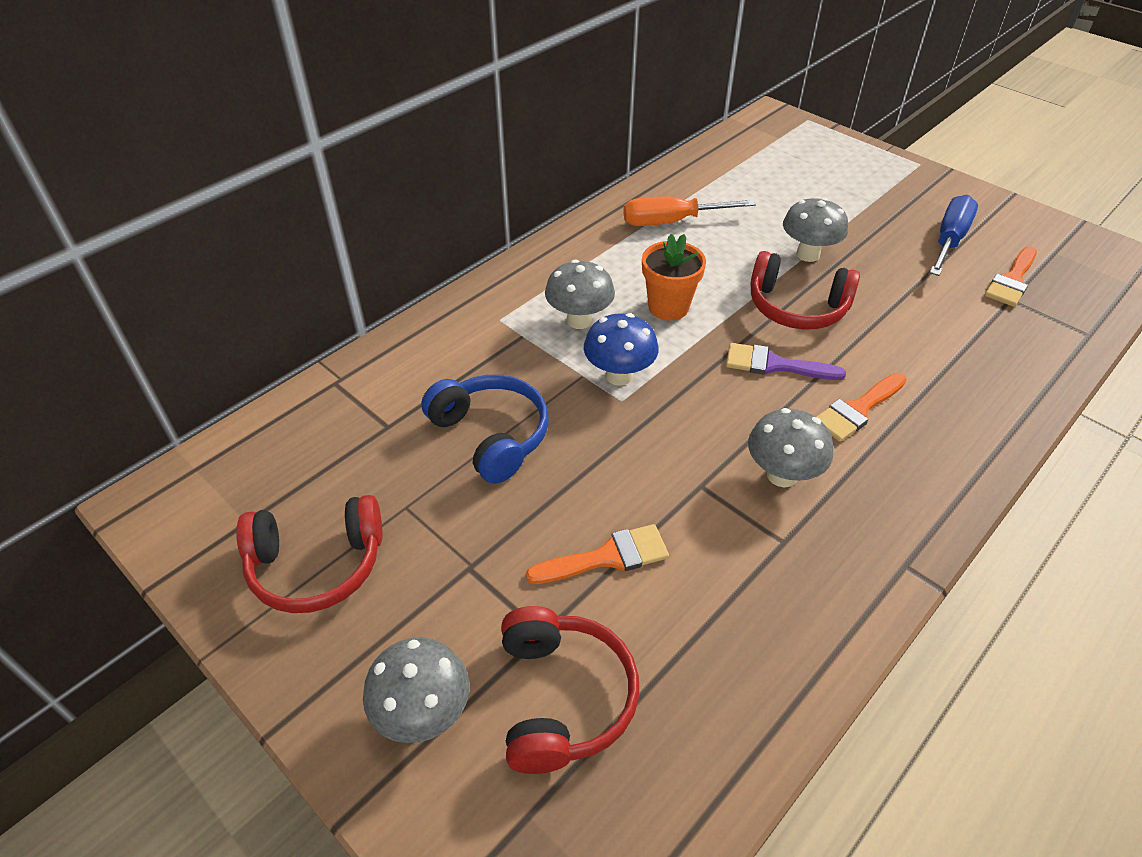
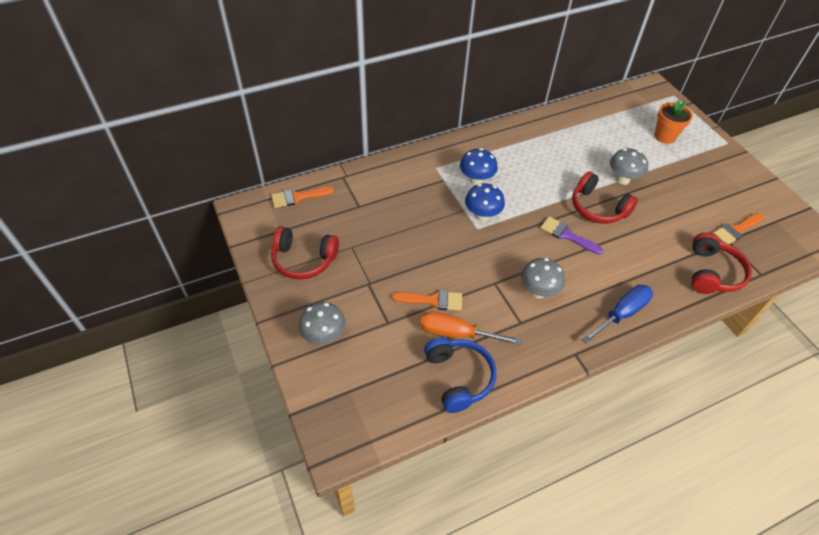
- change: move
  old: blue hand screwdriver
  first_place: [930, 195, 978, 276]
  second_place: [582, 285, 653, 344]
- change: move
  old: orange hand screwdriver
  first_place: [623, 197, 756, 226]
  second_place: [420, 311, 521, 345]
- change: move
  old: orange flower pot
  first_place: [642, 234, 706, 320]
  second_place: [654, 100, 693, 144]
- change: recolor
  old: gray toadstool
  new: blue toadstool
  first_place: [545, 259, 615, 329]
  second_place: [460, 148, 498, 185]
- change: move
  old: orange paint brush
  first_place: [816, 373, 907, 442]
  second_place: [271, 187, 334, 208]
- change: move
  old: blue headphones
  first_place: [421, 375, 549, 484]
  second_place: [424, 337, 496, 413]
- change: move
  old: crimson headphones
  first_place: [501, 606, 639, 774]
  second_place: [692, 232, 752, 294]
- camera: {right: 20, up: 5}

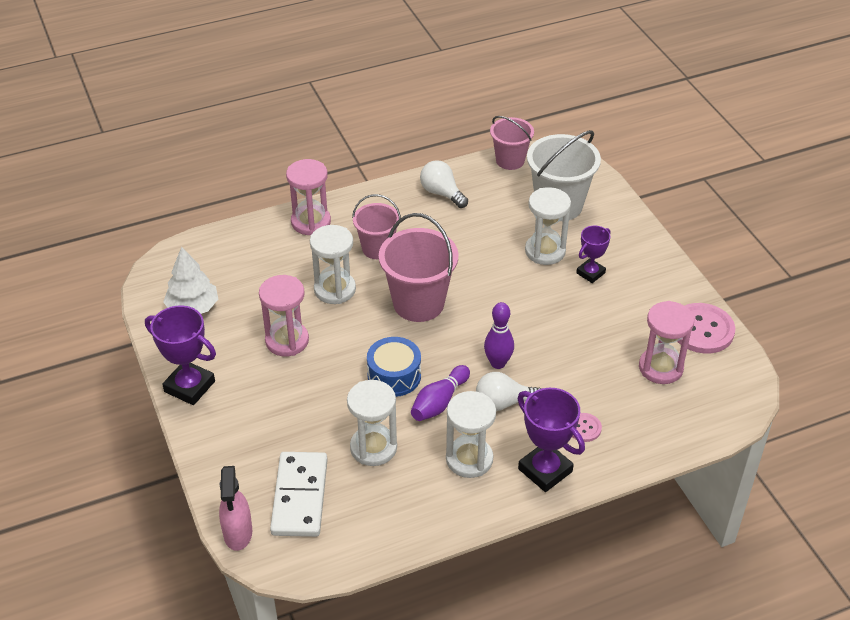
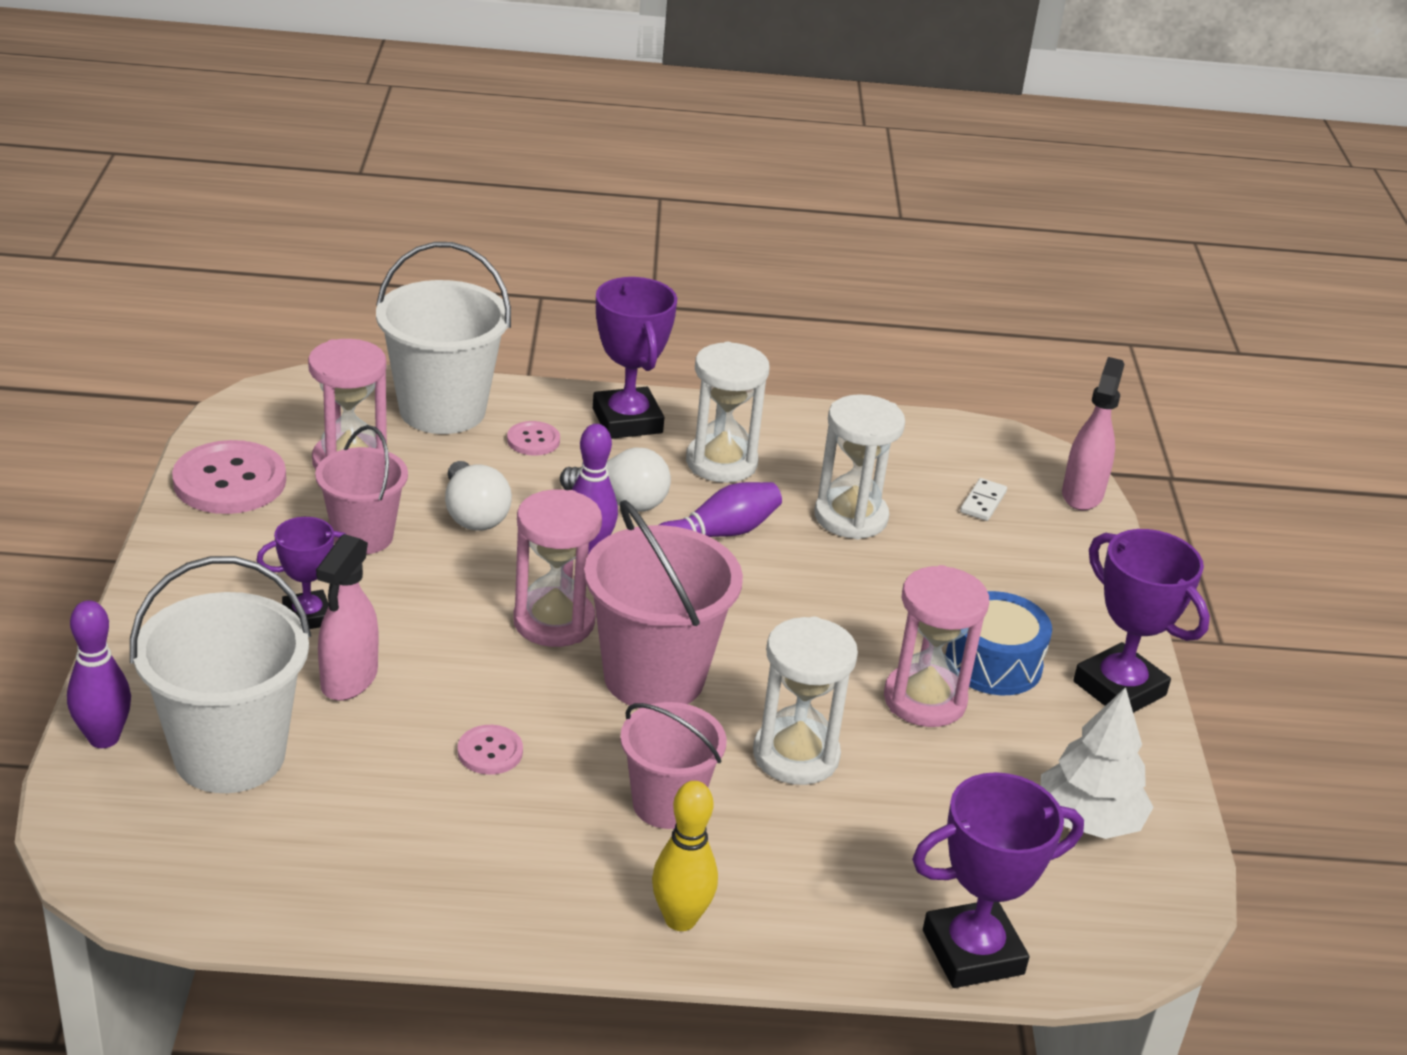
- change: move
  old: rosy bucket
  first_place: [490, 116, 534, 170]
  second_place: [315, 425, 408, 554]
- change: move
  old: rosy hourglass
  first_place: [286, 159, 331, 235]
  second_place: [513, 490, 602, 647]
- change: move
  old: white lightbulb
  first_place: [420, 160, 468, 208]
  second_place: [445, 461, 512, 531]
- change: replace
  old: white hourglass
  new: rosy spray cleaner
  first_place: [525, 187, 571, 265]
  second_place: [316, 534, 378, 701]
- change: move
  old: blue drum
  first_place: [367, 337, 421, 397]
  second_place: [945, 591, 1052, 695]
- change: resize
  old: white domino
  first_place: [270, 452, 328, 537]
  second_place: [960, 478, 1007, 521]
  factor: 0.42
- change: insert
  new: white bucket
  second_place: [376, 242, 511, 434]
- change: insert
  new: violet tenpin
  second_place: [67, 600, 131, 748]
- change: insert
  new: rosy shirt button
  second_place: [458, 725, 523, 775]
- change: insert
  new: violet award cup
  second_place: [912, 772, 1084, 988]
- change: insert
  new: bright yellow tenpin
  second_place: [652, 781, 718, 931]
- camera: {right: -160, up: -10}

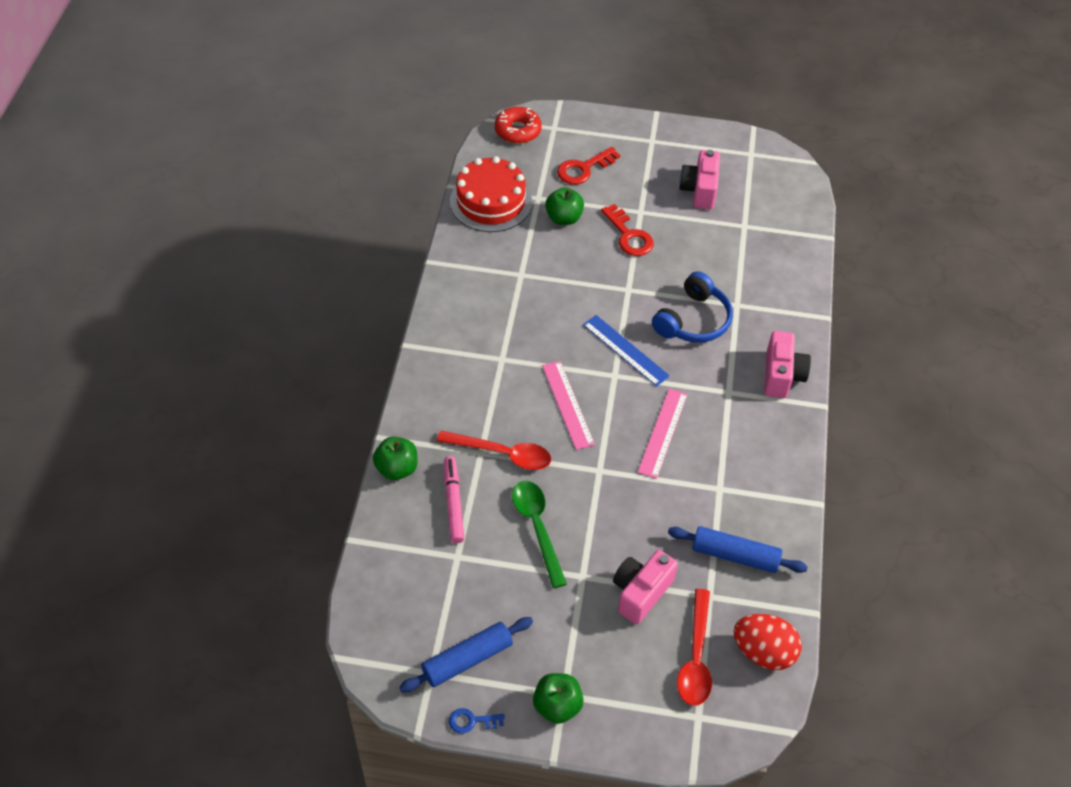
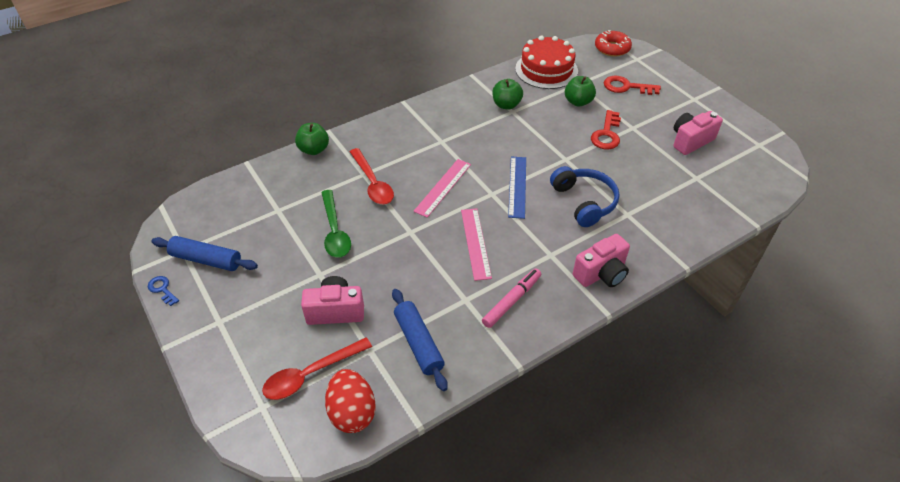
- change: rotate
  old: blue headphones
  first_place: [652, 271, 733, 342]
  second_place: [550, 166, 620, 227]
  degrees: -105
- change: rotate
  old: rosy straightedge
  first_place: [638, 388, 688, 479]
  second_place: [461, 208, 492, 281]
  degrees: -75
- change: move
  old: rosy felt pen
  first_place: [444, 456, 464, 543]
  second_place: [482, 268, 541, 328]
- change: rotate
  old: green spoon
  first_place: [512, 481, 567, 588]
  second_place: [321, 190, 351, 258]
  degrees: 135
- change: move
  old: green apple
  first_place: [533, 673, 584, 724]
  second_place: [492, 79, 523, 110]
- camera: {right: 50, up: -5}

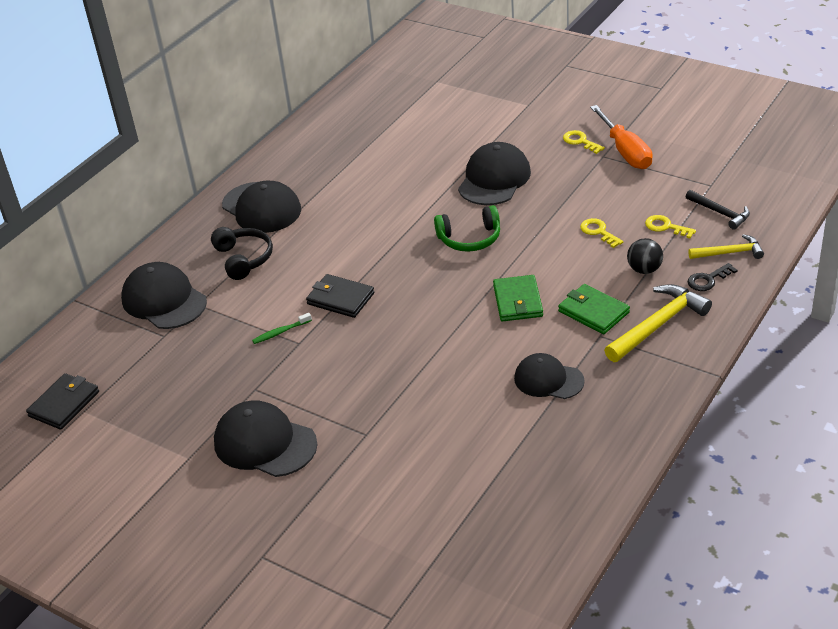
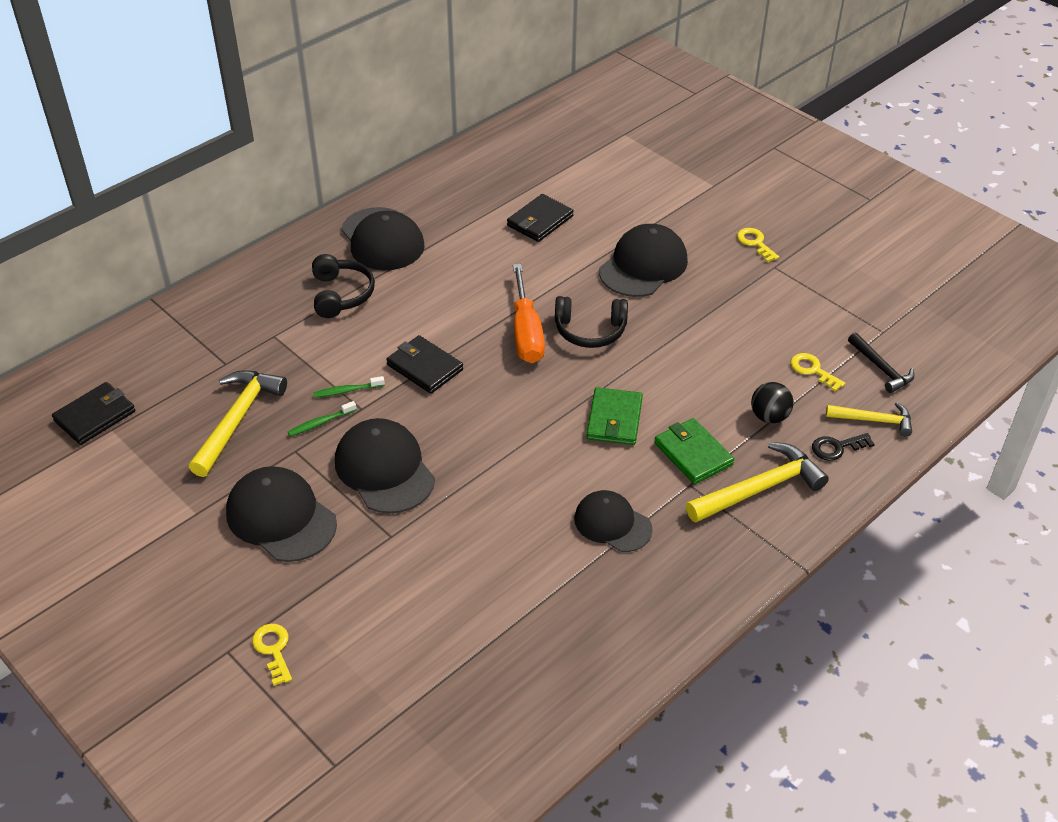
- change: move
  old: orange hand screwdriver
  first_place: [590, 105, 653, 169]
  second_place: [513, 264, 545, 363]
- change: recolor
  old: green headphones
  new: jet-black headphones
  first_place: [434, 205, 500, 252]
  second_place: [555, 296, 628, 348]
- change: move
  old: bright yellow key
  first_place: [580, 218, 623, 248]
  second_place: [252, 624, 292, 686]
- change: move
  old: jet-black peaked cap
  first_place: [121, 262, 207, 329]
  second_place: [335, 418, 435, 514]
- change: insert
  new: jet-black wallet
  second_place: [507, 194, 574, 242]
- change: insert
  new: bright yellow claw hammer
  second_place: [189, 370, 287, 477]
- change: insert
  new: green dental brush
  second_place: [288, 401, 357, 436]
- camera: {right: 10, up: 5}

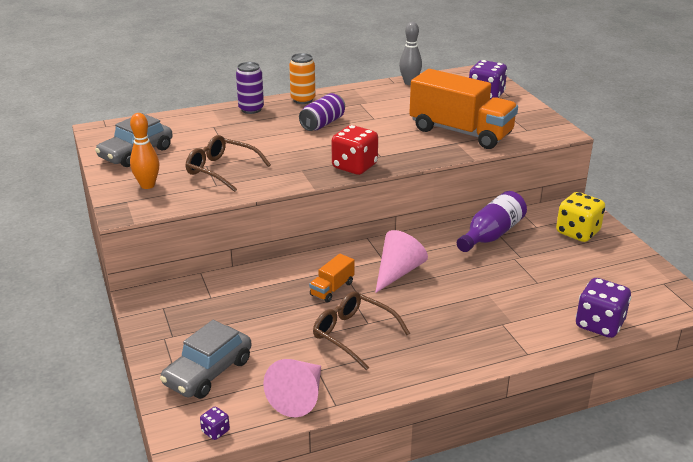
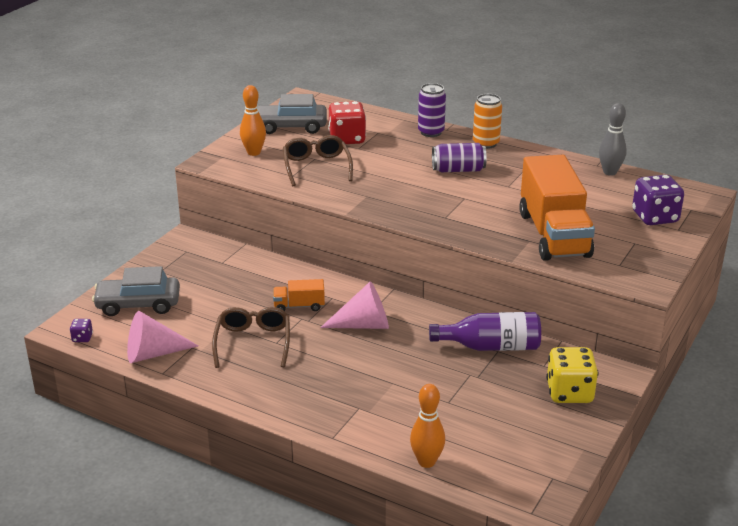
- change: move
  old: crimson game die
  first_place: [332, 125, 378, 175]
  second_place: [328, 101, 366, 144]
- change: replace
  old: violet game die
  new: orange tenpin
  first_place: [576, 278, 631, 338]
  second_place: [410, 384, 445, 468]
- camera: {right: 50, up: 0}

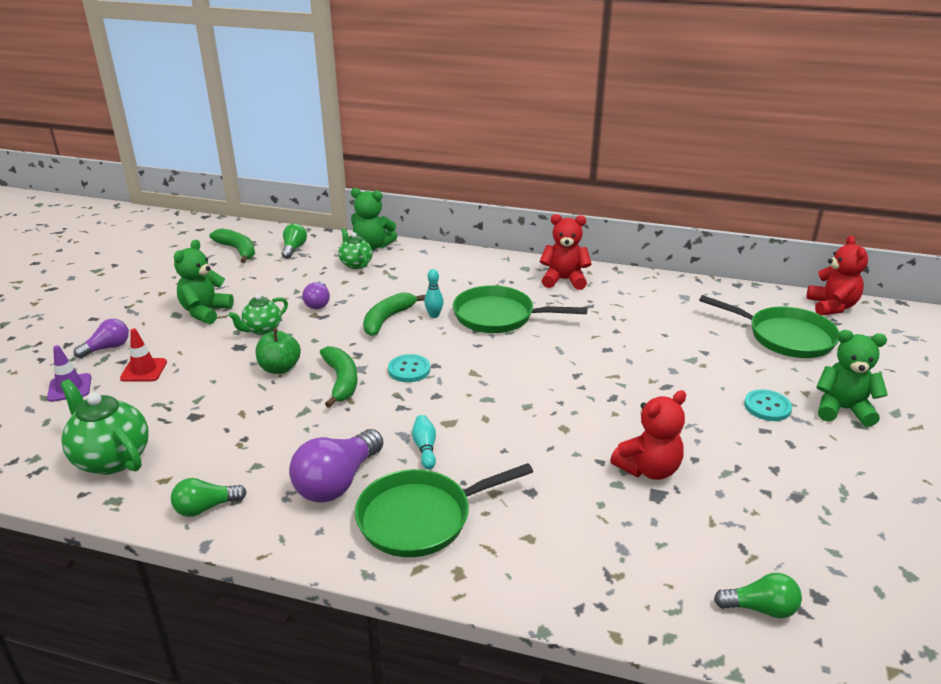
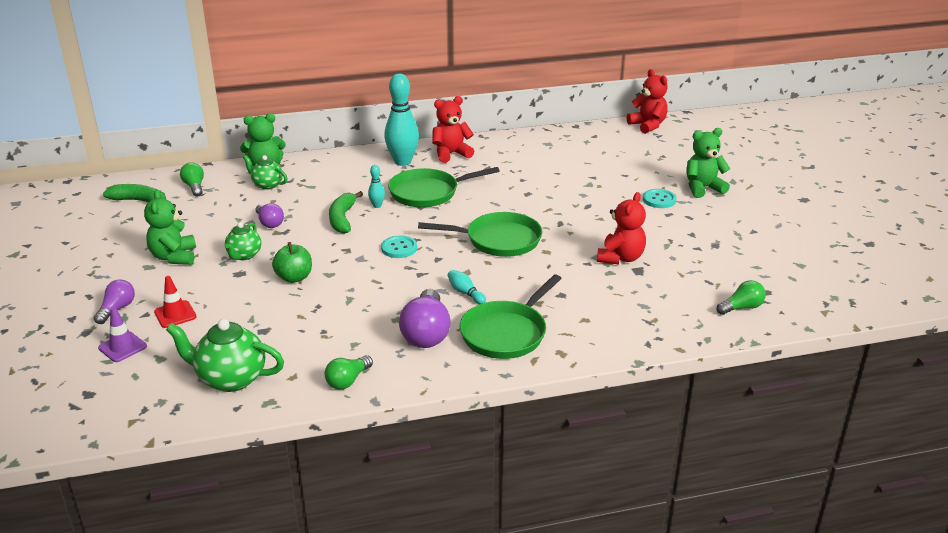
- change: move
  old: green skillet
  first_place: [699, 295, 839, 358]
  second_place: [418, 212, 542, 257]
- change: delete
  old: green toy banana
  first_place: [320, 346, 357, 408]
- change: insert
  new: aqua tenpin
  second_place: [384, 74, 419, 166]
- camera: {right: -30, up: 0}

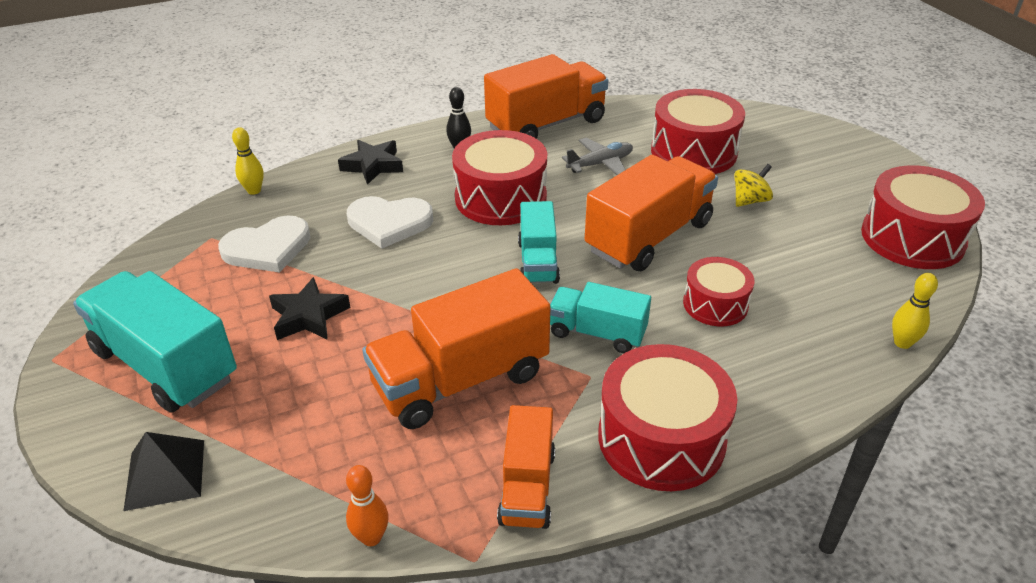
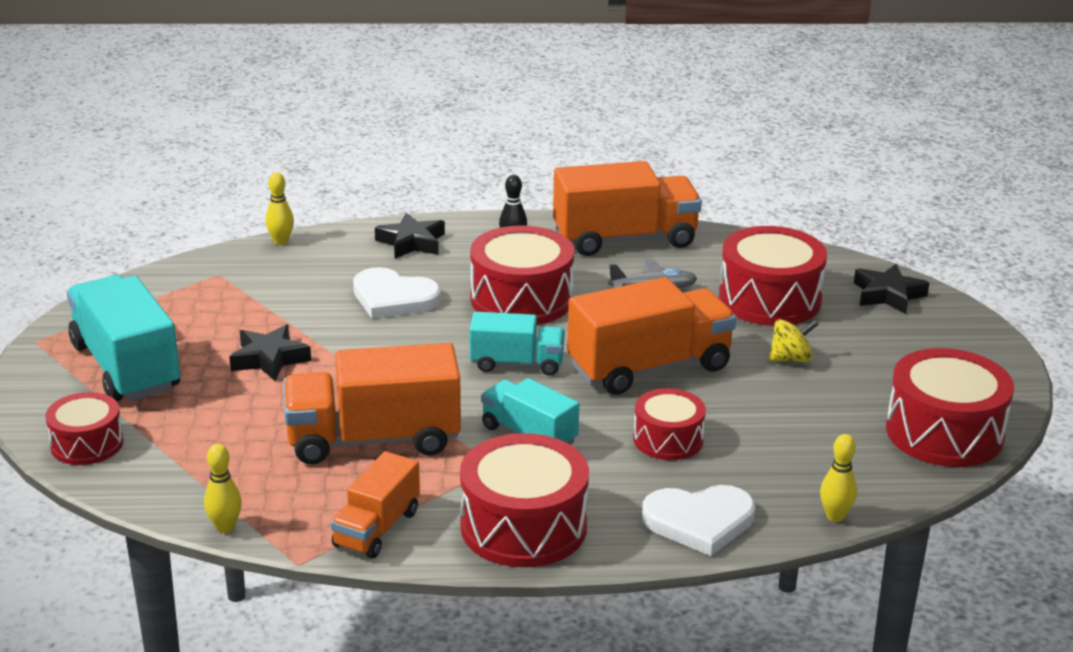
- change: rotate
  old: aqua lorry
  first_place: [518, 201, 560, 284]
  second_place: [470, 312, 565, 375]
  degrees: -105
- change: move
  old: white love heart
  first_place: [218, 215, 311, 273]
  second_place: [642, 485, 755, 556]
- change: replace
  old: jet-black pyramid shape
  new: crimson drum
  first_place: [124, 432, 204, 511]
  second_place: [45, 392, 124, 465]
- change: recolor
  old: orange tenpin
  new: bright yellow tenpin
  first_place: [346, 465, 389, 546]
  second_place: [204, 444, 242, 533]
- change: insert
  new: jet-black star
  second_place: [854, 264, 929, 314]
- camera: {right: 20, up: -10}

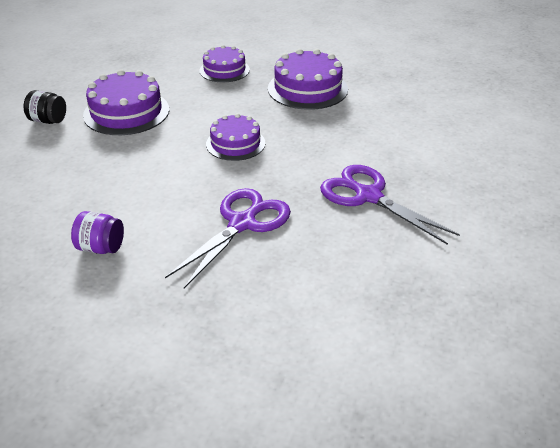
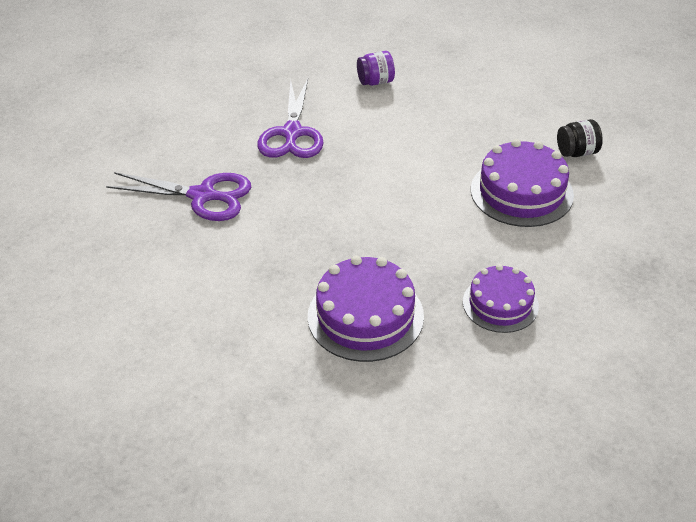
- change: delete
  old: violet layer cake
  first_place: [206, 113, 265, 161]
- camera: {right: 150, up: 5}

